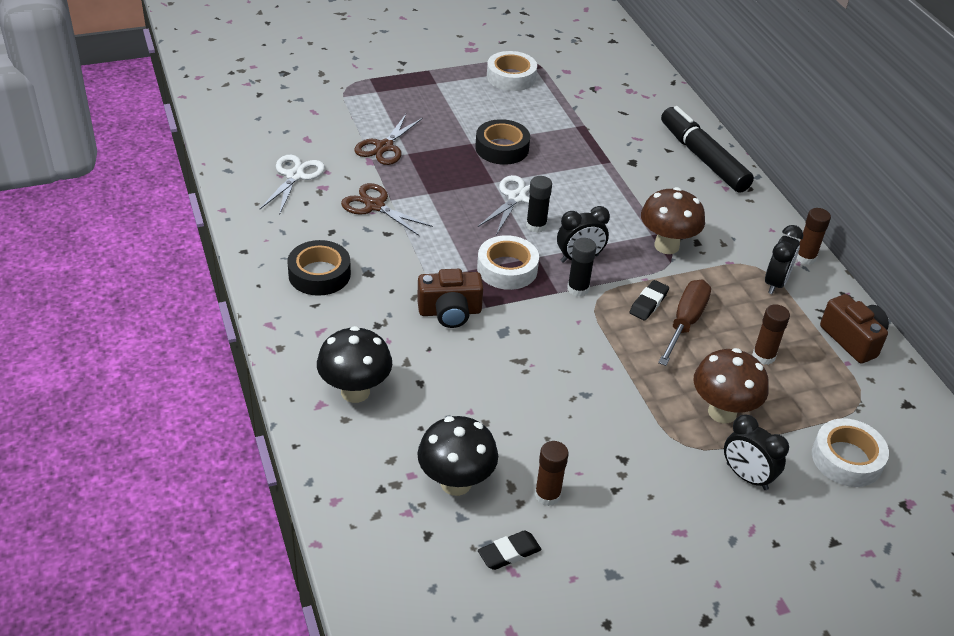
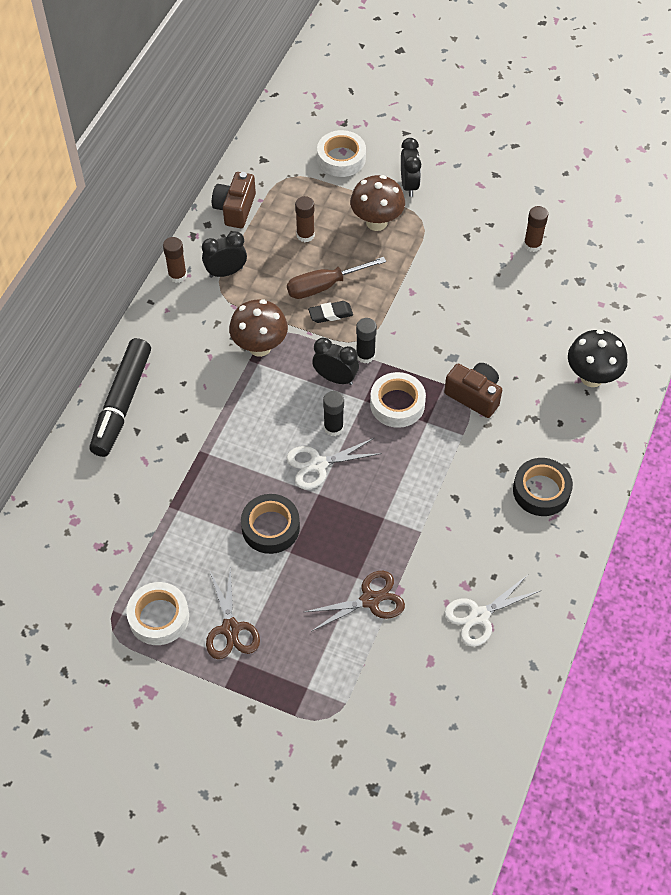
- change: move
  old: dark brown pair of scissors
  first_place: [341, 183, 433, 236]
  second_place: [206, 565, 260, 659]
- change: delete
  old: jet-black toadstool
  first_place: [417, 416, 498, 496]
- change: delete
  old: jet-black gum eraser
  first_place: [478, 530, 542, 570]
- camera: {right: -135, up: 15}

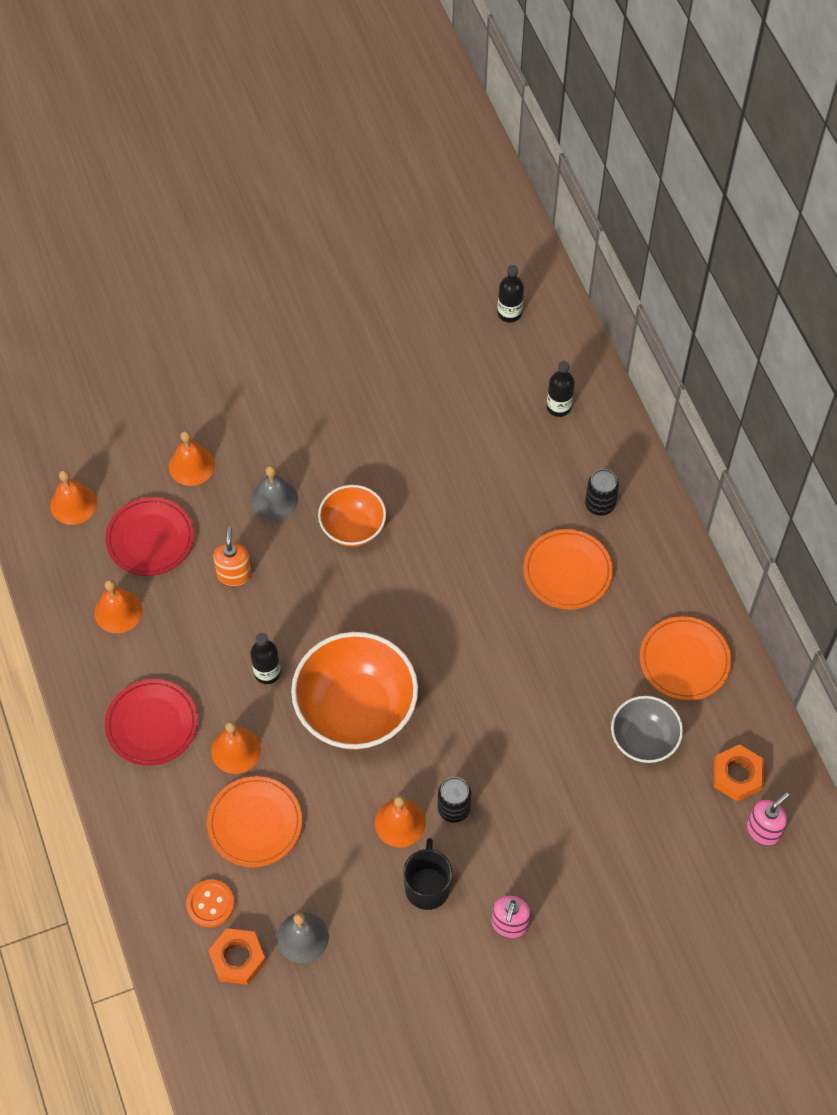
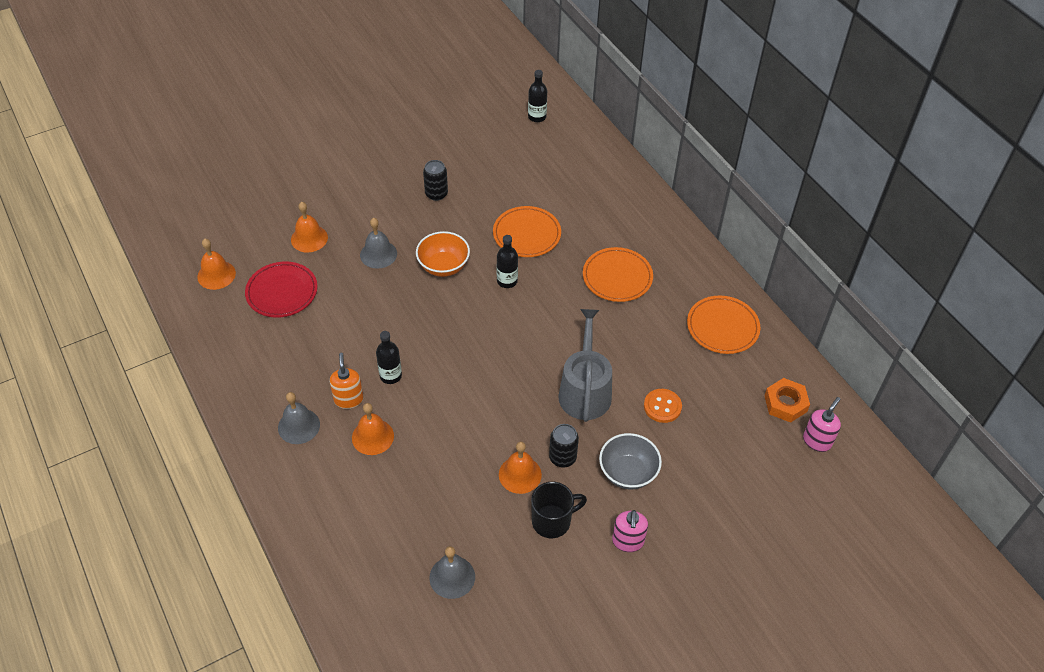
- change: move
  old: jet-black flask
  first_place: [547, 361, 575, 417]
  second_place: [497, 235, 518, 288]
- change: move
  old: jet-black tin
  first_place: [585, 469, 619, 516]
  second_place: [423, 160, 448, 201]
- change: move
  old: orange soap dispenser
  first_place: [213, 527, 251, 586]
  second_place: [330, 353, 364, 409]
- change: delete
  old: orange hand bell
  first_place: [94, 579, 143, 633]
- change: delete
  old: orange serving bowl
  first_place: [291, 632, 418, 750]
- change: replace
  old: crimson plate
  new: gray hand bell
  first_place: [105, 679, 198, 766]
  second_place: [278, 392, 320, 444]
- change: move
  old: gray serving bowl
  first_place: [611, 696, 683, 763]
  second_place: [599, 433, 662, 489]
- change: move
  old: orange plate
  first_place: [207, 776, 302, 867]
  second_place: [493, 206, 561, 257]
- change: rotate
  old: jet-black tea mug
  first_place: [403, 838, 452, 910]
  second_place: [531, 482, 587, 538]
  degrees: 75
- change: move
  old: orange shirt button
  first_place: [186, 879, 235, 927]
  second_place: [644, 389, 682, 423]
- change: delete
  old: orange hex nut
  first_place: [208, 928, 266, 985]
- change: insert
  new: gray watering can
  second_place: [558, 309, 612, 422]
- camera: {right: -10, up: -10}

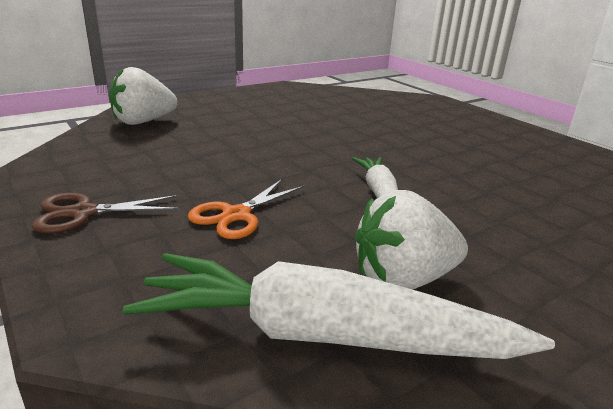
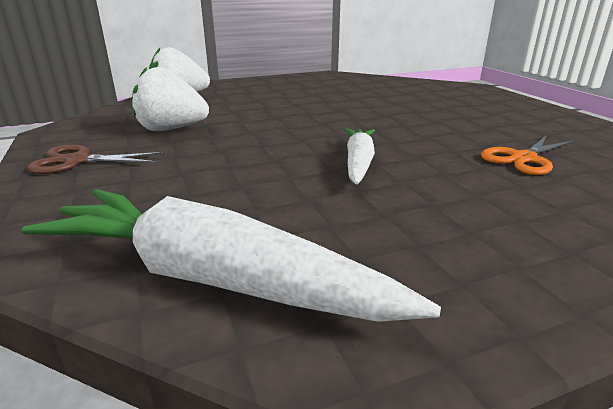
- change: move
  old: orange pair of scissors
  first_place: [188, 179, 304, 239]
  second_place: [481, 135, 574, 175]
- change: move
  old: white toy strawberry
  first_place: [355, 190, 468, 289]
  second_place: [132, 67, 209, 131]
- camera: {right: 15, up: 0}

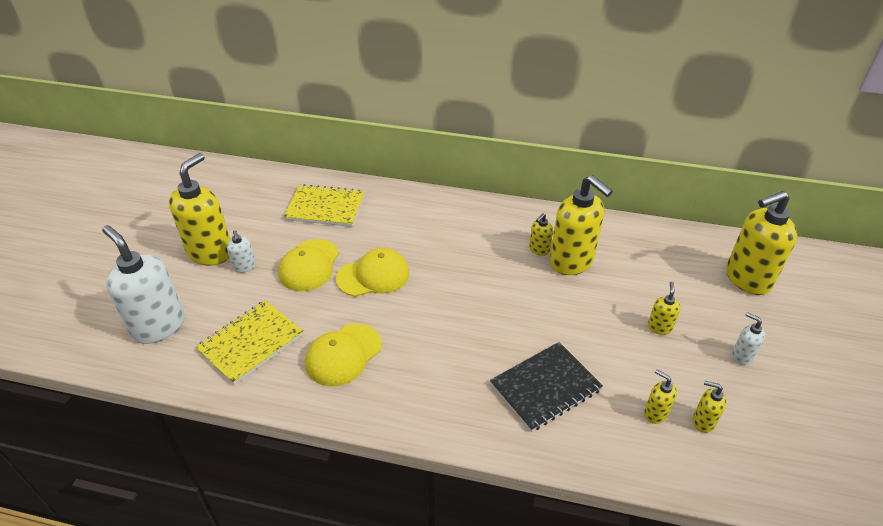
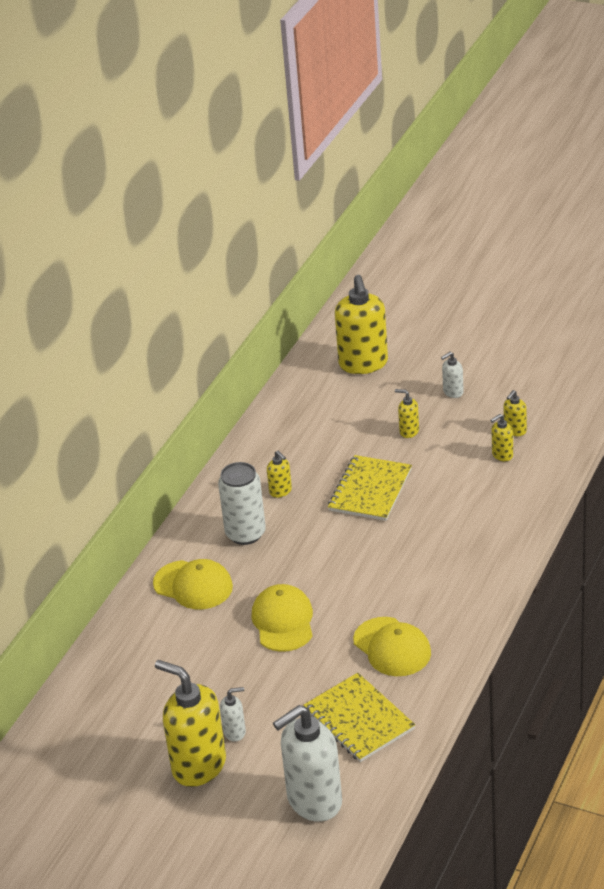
- change: delete
  old: bright yellow soap dispenser
  first_place: [550, 175, 613, 275]
- change: move
  old: bright yellow exercise book
  first_place: [284, 184, 365, 227]
  second_place: [328, 455, 412, 521]
- change: move
  old: bright yellow peaked cap
  first_place: [278, 239, 339, 291]
  second_place: [153, 559, 233, 609]
- change: delete
  old: jet-black exercise book
  first_place: [490, 342, 603, 432]
- change: insert
  new: white tin
  second_place: [218, 462, 266, 545]
- camera: {right: -75, up: -5}

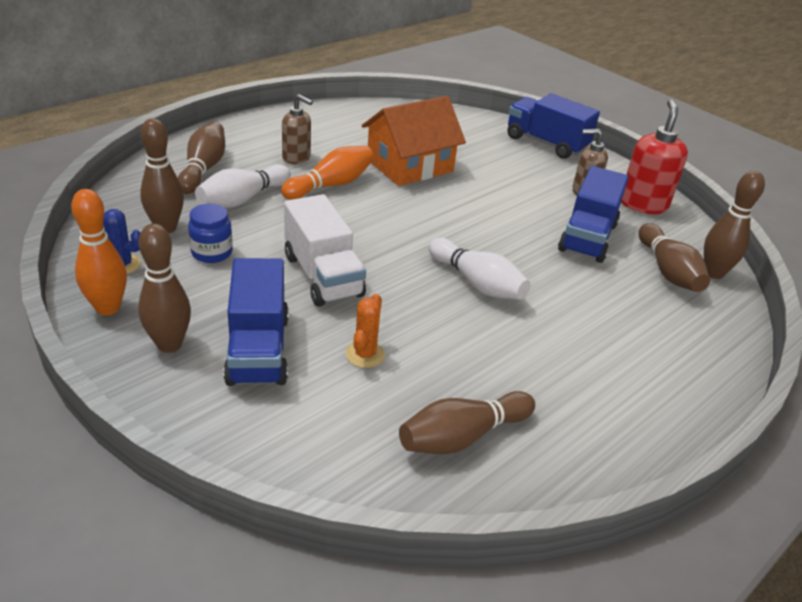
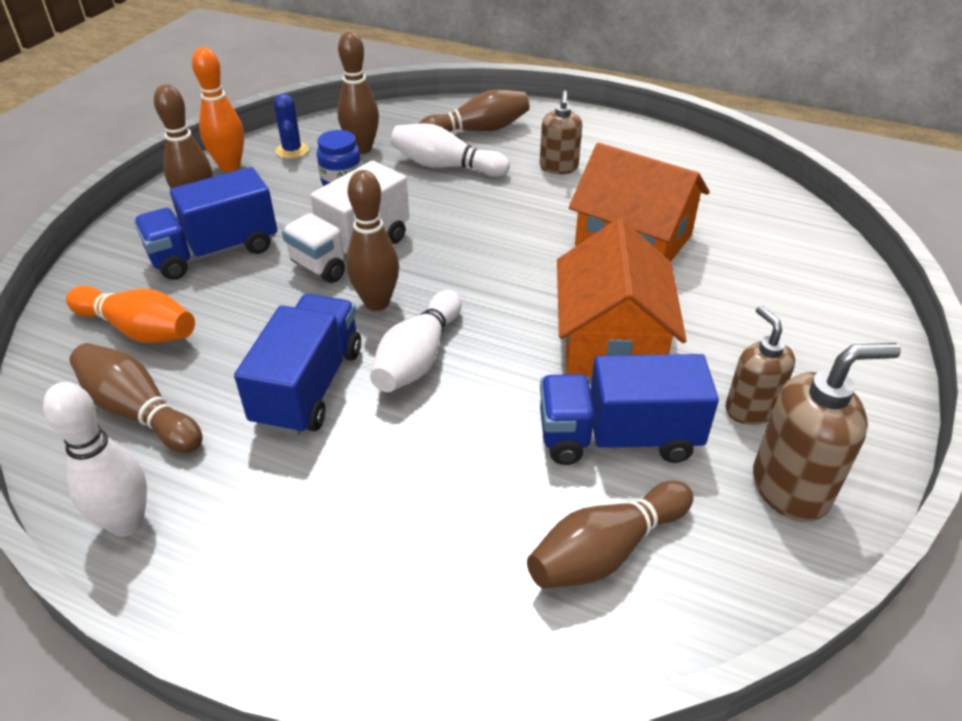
- change: move
  old: blue lorry
  first_place: [508, 93, 600, 159]
  second_place: [234, 294, 361, 436]
- change: recolor
  old: crimson soap dispenser
  new: dark brown soap dispenser
  first_place: [621, 99, 688, 214]
  second_place: [753, 343, 901, 522]
- change: move
  old: orange tenpin
  first_place: [281, 146, 374, 200]
  second_place: [66, 286, 195, 343]
- change: move
  old: dark brown tenpin
  first_place: [704, 171, 765, 279]
  second_place: [346, 170, 399, 311]
- change: delete
  old: orange prickly plant
  first_place: [346, 294, 385, 368]
- change: insert
  new: orange toy house
  second_place: [557, 218, 687, 376]
- change: insert
  new: white tenpin
  second_place: [43, 382, 147, 537]
- camera: {right: 70, up: 5}

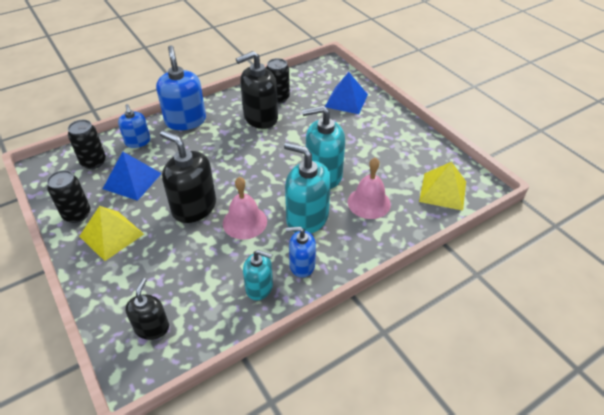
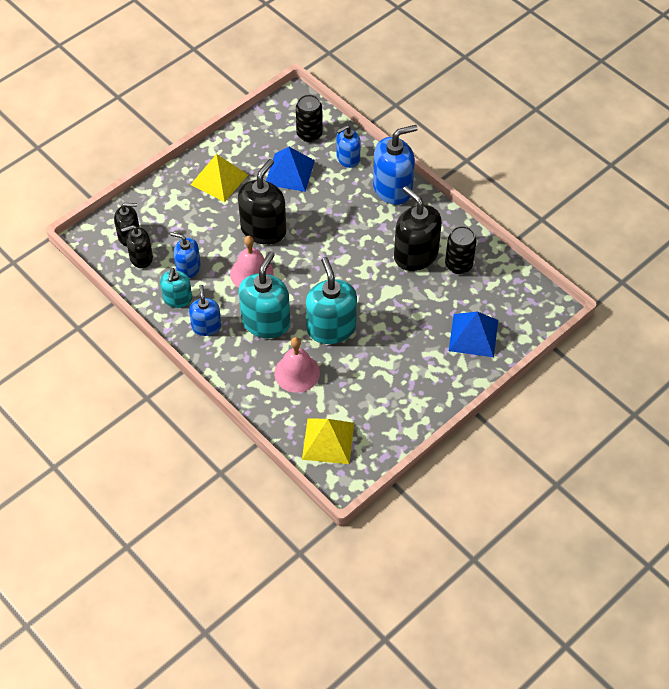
- change: delete
  old: jet-black tin
  first_place: [47, 170, 90, 223]
- change: insert
  new: jet-black soap dispenser
  second_place: [121, 225, 153, 268]
- change: insert
  new: blue soap dispenser
  second_place: [171, 232, 201, 278]
- camera: {right: 80, up: 10}

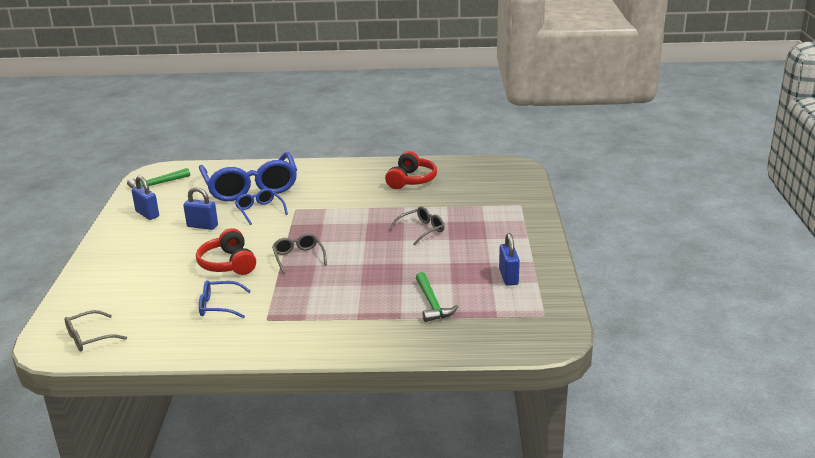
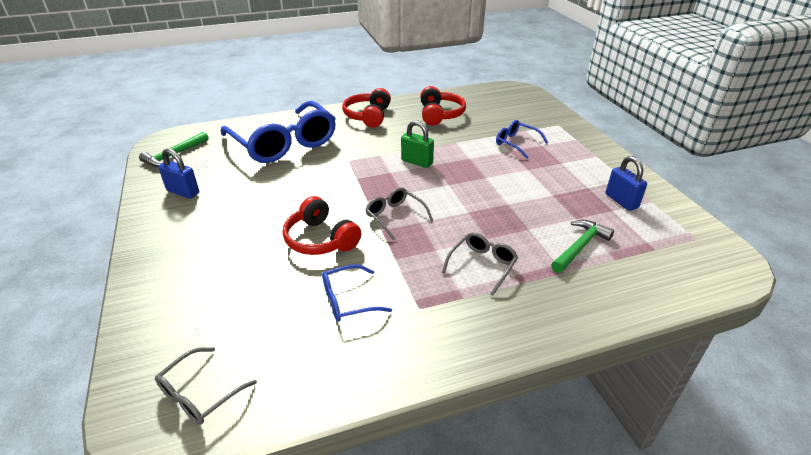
- change: delete
  old: blue small lock
  first_place: [183, 187, 218, 230]
- change: move
  old: blue glasses
  first_place: [235, 188, 288, 225]
  second_place: [496, 120, 548, 159]
- change: move
  old: gray glasses
  first_place: [389, 206, 445, 246]
  second_place: [442, 232, 518, 296]
- change: rotate
  old: green claw hammer
  first_place: [416, 272, 459, 322]
  second_place: [551, 220, 614, 273]
  degrees: -105
- change: insert
  new: crimson headphones
  second_place: [342, 88, 391, 128]
- change: insert
  new: green small lock
  second_place: [401, 120, 434, 168]
- camera: {right: -20, up: 10}

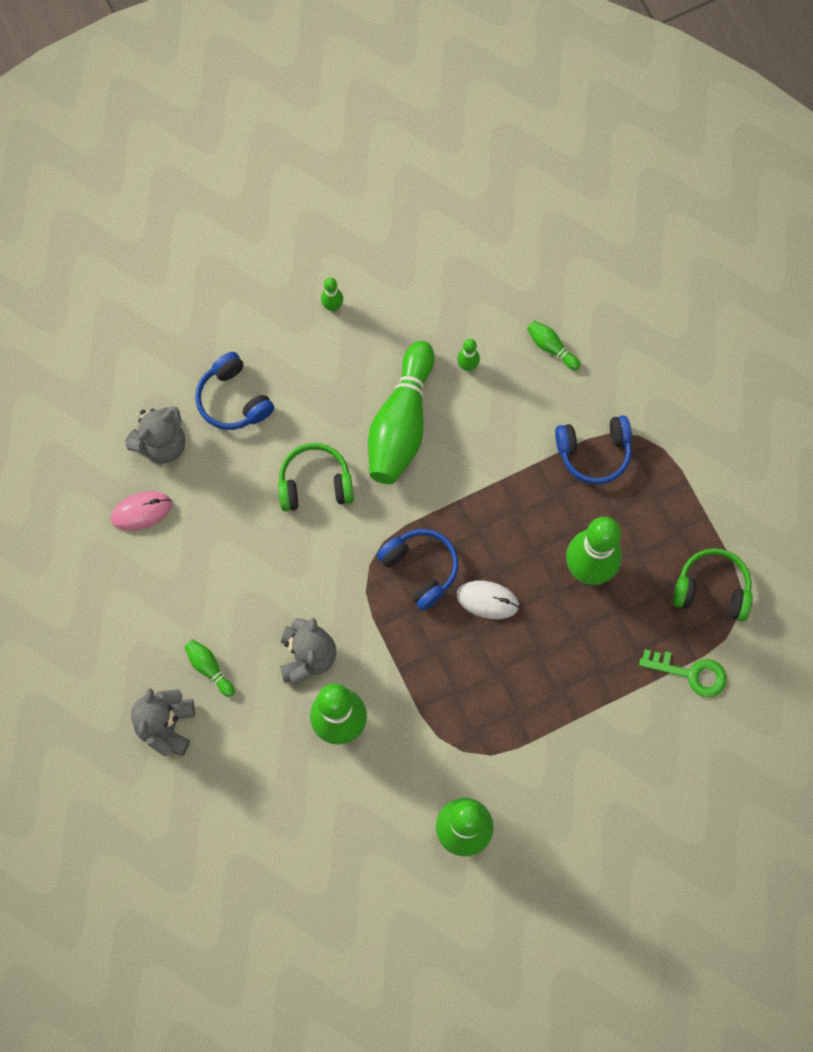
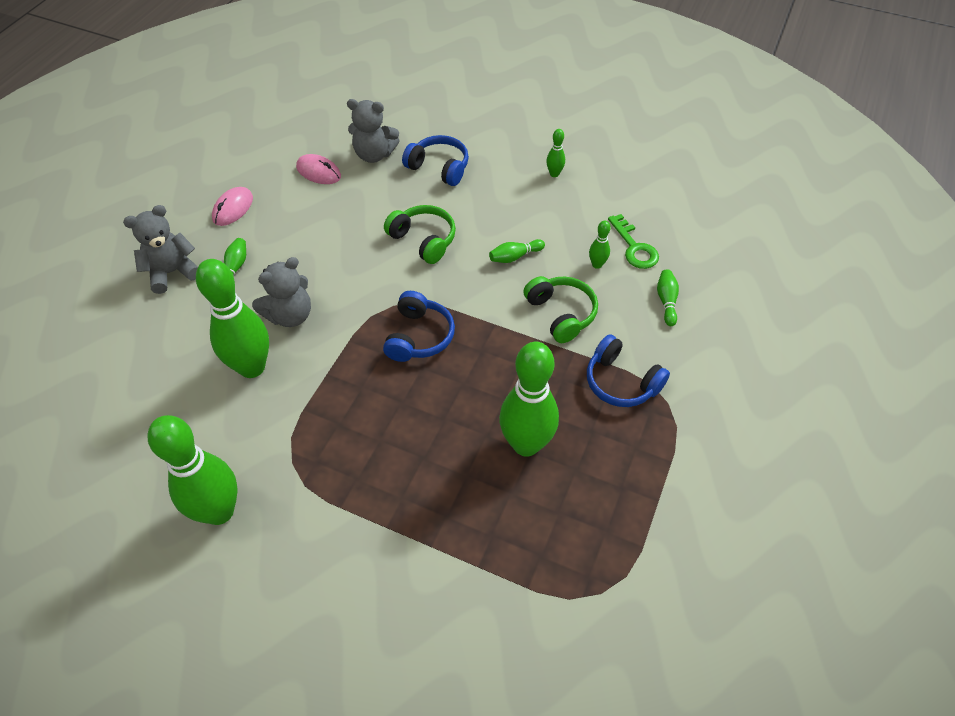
- change: resize
  old: green tenpin
  first_place: [368, 341, 435, 484]
  second_place: [489, 239, 545, 263]
  factor: 0.43
- change: rotate
  old: blue headphones
  first_place: [195, 352, 274, 430]
  second_place: [402, 135, 469, 186]
  degrees: 105
- change: move
  old: green headphones
  first_place: [673, 548, 753, 621]
  second_place: [523, 276, 598, 343]
- change: delete
  old: white PC mouse
  first_place: [457, 580, 519, 619]
- change: move
  old: green key
  first_place: [639, 649, 727, 697]
  second_place: [608, 214, 659, 269]
- change: insert
  new: rosy PC mouse
  second_place: [212, 187, 253, 226]
- camera: {right: 50, up: -20}

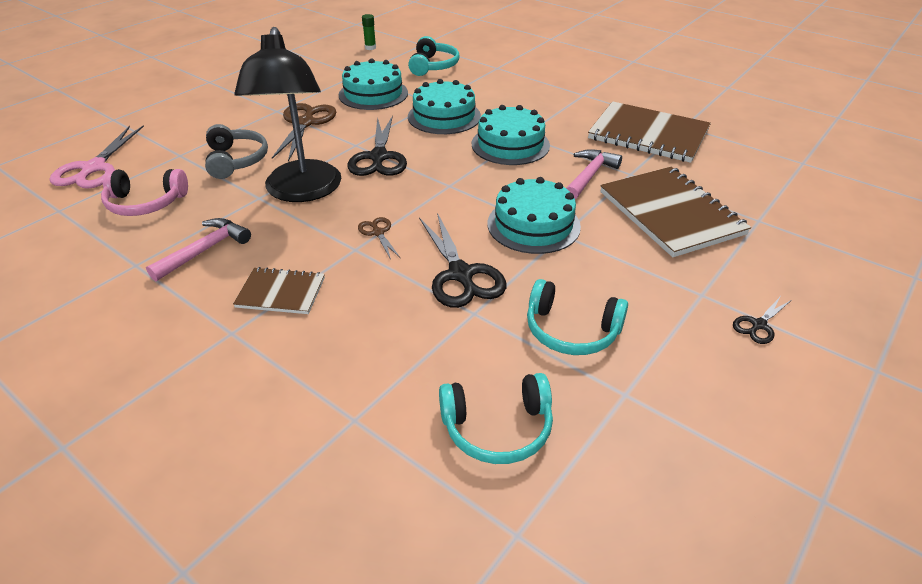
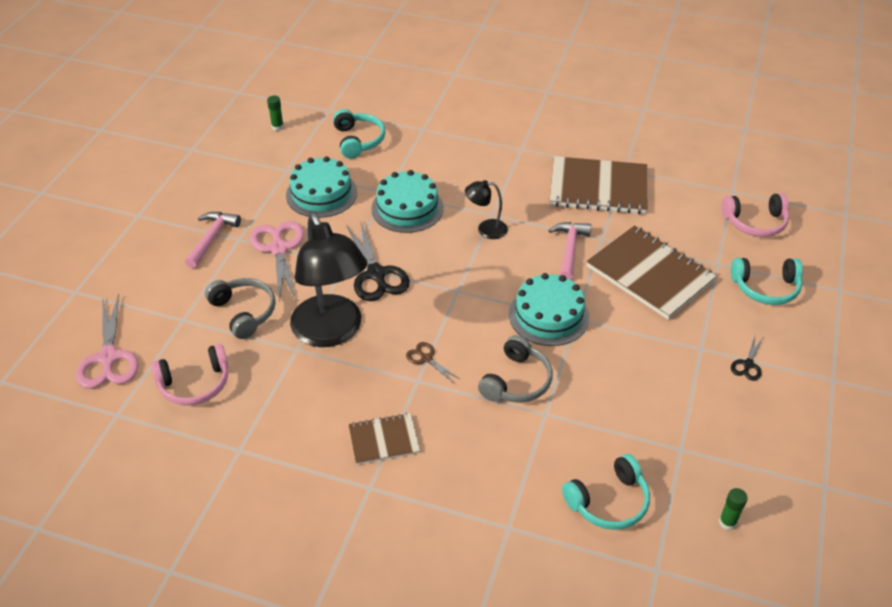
- change: recolor
  old: dark brown pair of scissors
  new: rosy pair of scissors
  first_place: [272, 103, 336, 161]
  second_place: [250, 221, 304, 302]
- change: replace
  old: aqua layer cake
  new: jet-black reading lamp
  first_place: [472, 105, 550, 165]
  second_place: [465, 180, 508, 239]
- change: replace
  old: jet-black pair of scissors
  new: gray headphones
  first_place: [419, 213, 506, 308]
  second_place: [478, 335, 553, 403]
- change: move
  old: rosy claw hammer
  first_place: [146, 218, 251, 281]
  second_place: [185, 212, 241, 268]
- change: move
  old: aqua headphones
  first_place: [527, 279, 628, 355]
  second_place: [731, 258, 803, 305]
- change: insert
  new: rosy headphones
  second_place: [722, 193, 789, 237]
- change: insert
  new: green glue stick
  second_place: [719, 488, 748, 530]
- camera: {right: -20, up: 5}

